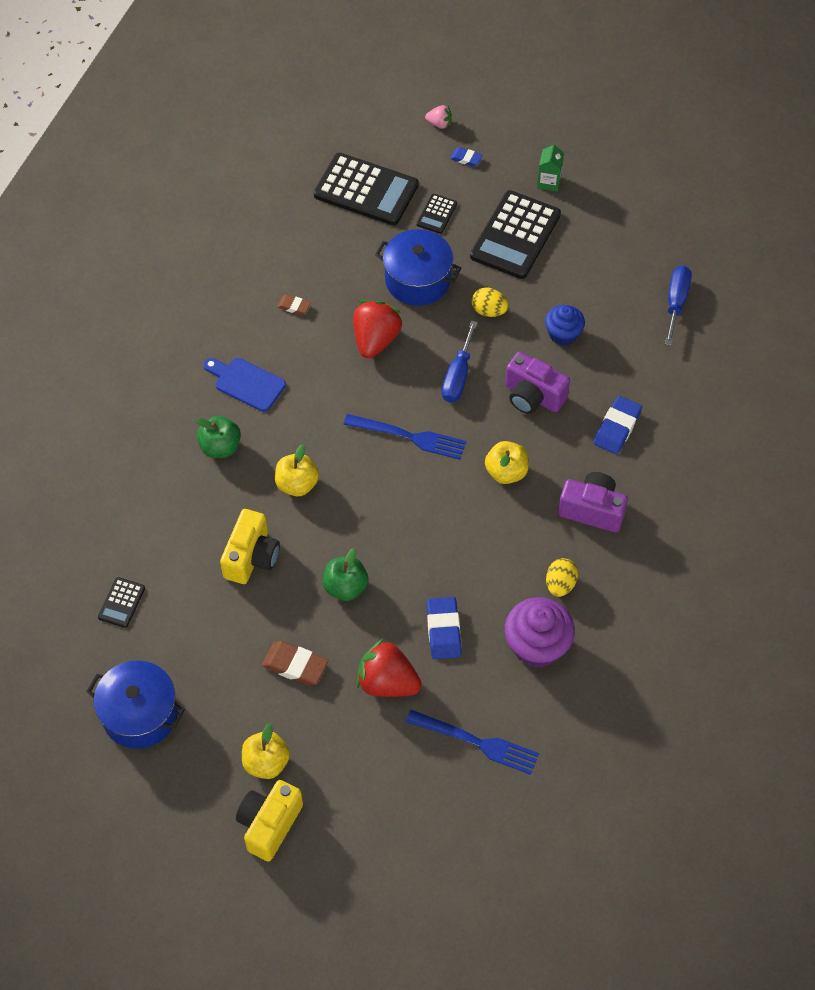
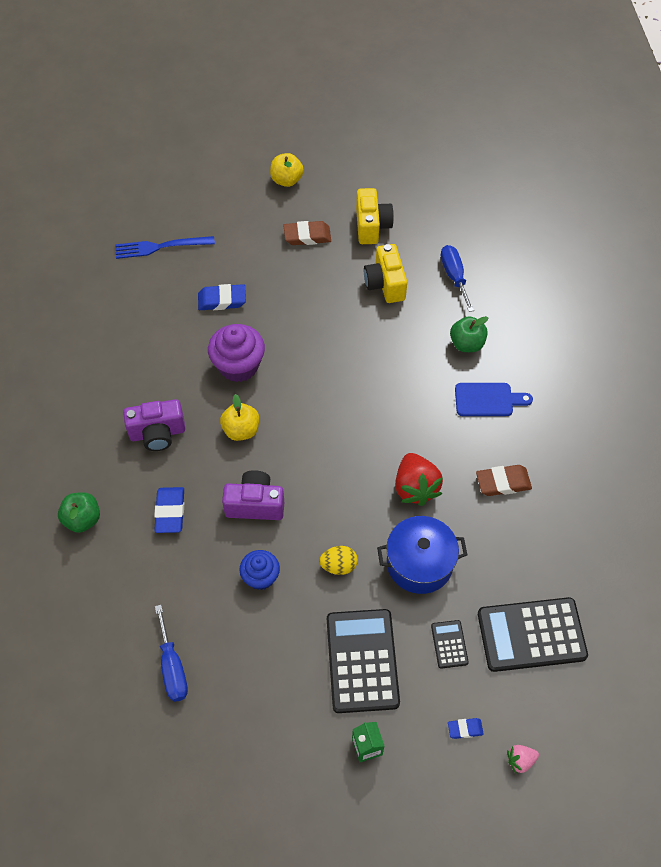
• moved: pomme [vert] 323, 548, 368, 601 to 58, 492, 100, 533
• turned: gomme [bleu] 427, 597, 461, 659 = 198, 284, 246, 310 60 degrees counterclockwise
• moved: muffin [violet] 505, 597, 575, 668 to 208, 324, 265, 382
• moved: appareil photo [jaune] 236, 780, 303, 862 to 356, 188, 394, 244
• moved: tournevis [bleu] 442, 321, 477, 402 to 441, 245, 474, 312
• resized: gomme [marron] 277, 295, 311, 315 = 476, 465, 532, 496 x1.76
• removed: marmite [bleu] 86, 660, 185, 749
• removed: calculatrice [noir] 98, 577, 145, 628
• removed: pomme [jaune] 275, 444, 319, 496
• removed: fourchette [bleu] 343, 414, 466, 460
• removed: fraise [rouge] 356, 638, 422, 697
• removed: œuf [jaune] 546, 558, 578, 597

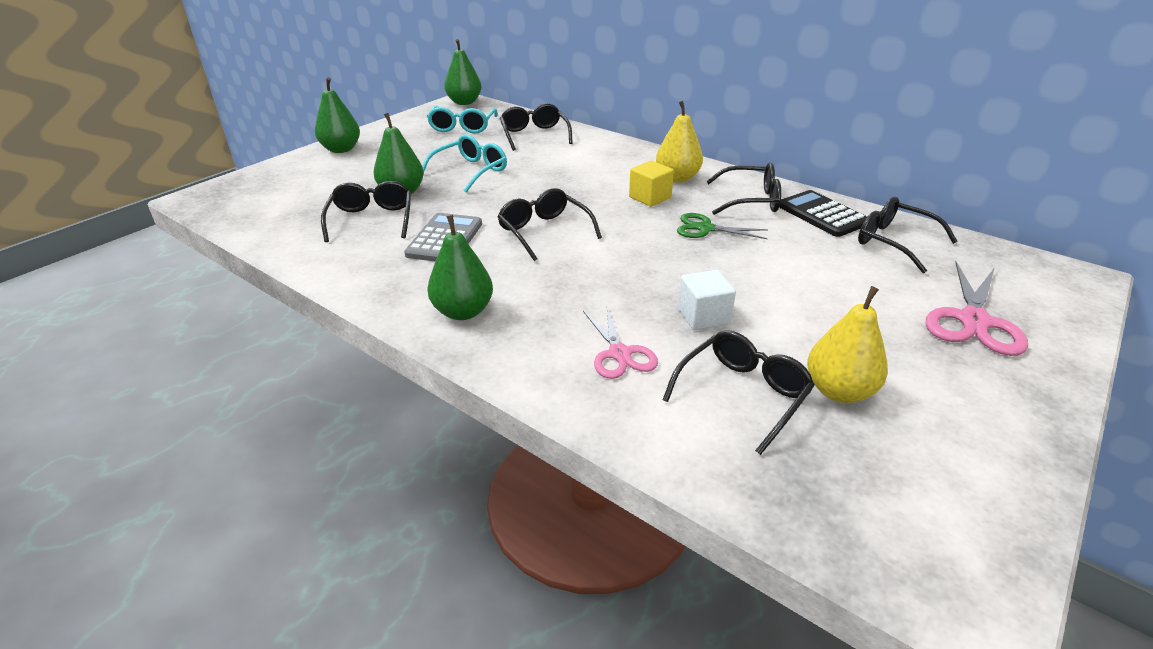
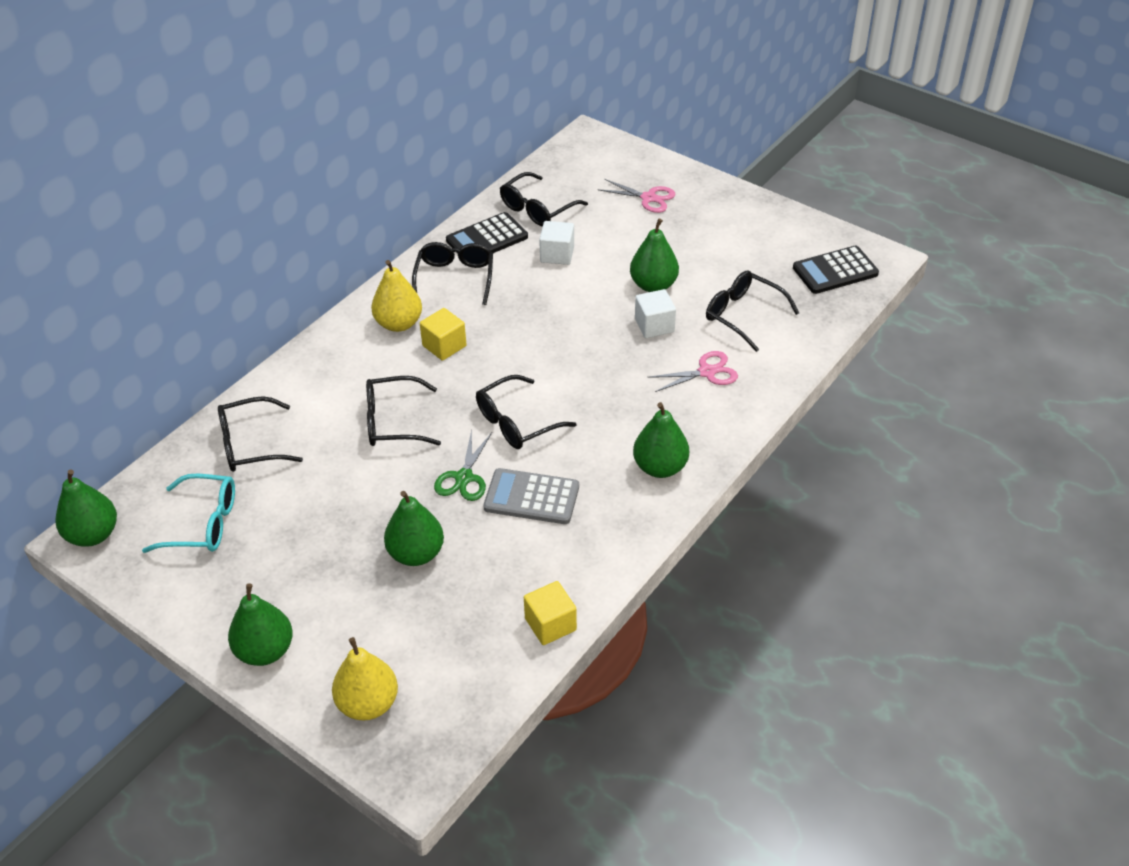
• moved: poire [jaune] 807, 286, 888, 403 to 332, 637, 398, 720
• moved: lunettes [noir] 321, 181, 411, 242 to 366, 376, 441, 446
• moved: ciseaux [vert] 677, 213, 768, 239 to 434, 430, 492, 501
• added: cube [jaune] 524, 581, 577, 645
• added: cube [blanc] 539, 221, 574, 265
• resized: ciseaux [rose] 926, 262, 1028, 356 = 597, 179, 676, 213 x0.66
• added: poire [vert] 630, 219, 679, 292
• added: calculatrice [noir] 793, 246, 879, 294
• removed: lunettes [turquoise] 422, 134, 507, 193

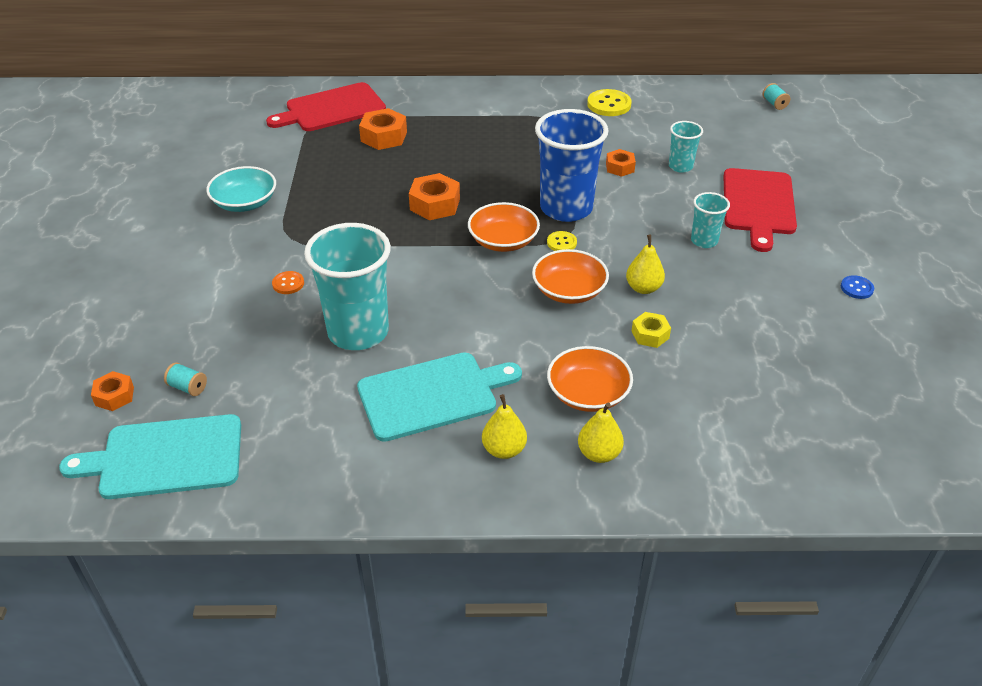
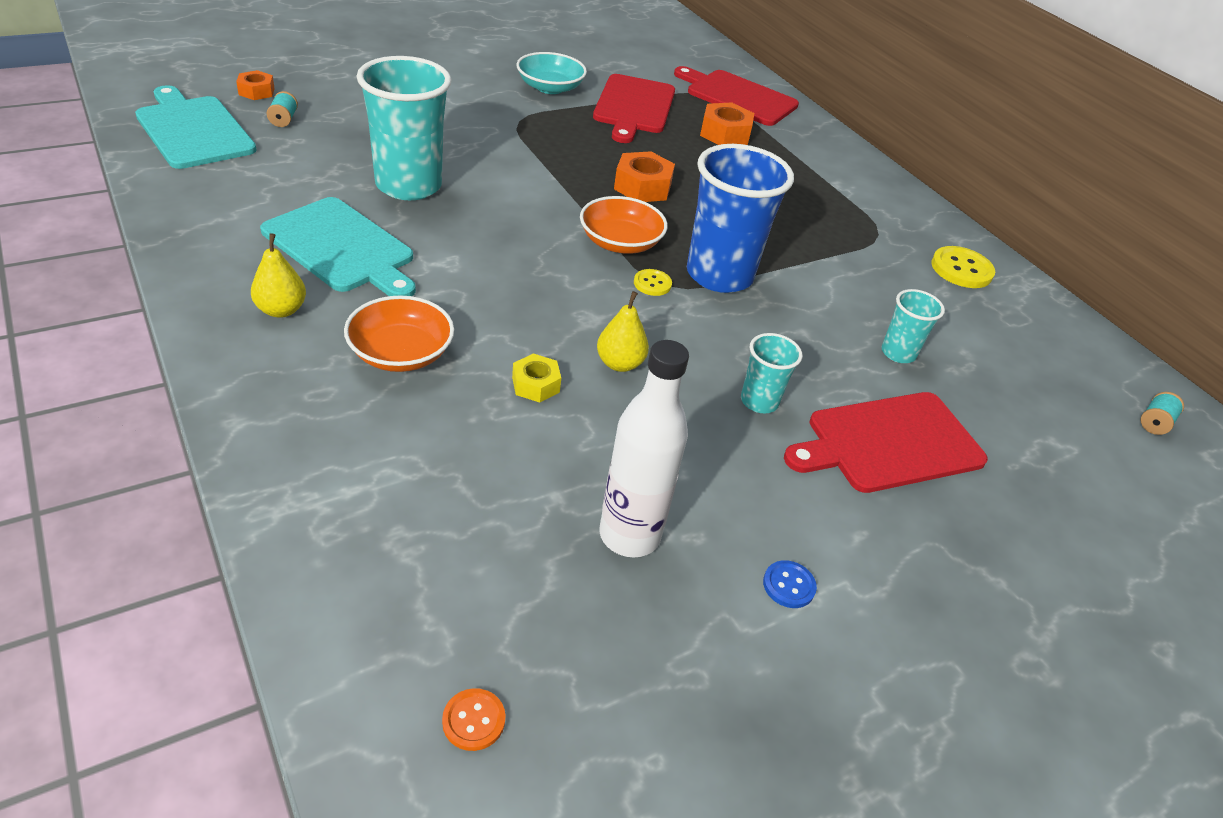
• moved: bouton [orange] 272, 271, 304, 294 to 442, 688, 505, 751
• added: planche à découper [rouge] 593, 74, 675, 143
• added: bouteille [blanc] 599, 340, 689, 557
• removed: bol [orange] 532, 249, 609, 304
• removed: poire [jaune] 578, 403, 624, 463
• removed: écrou [orange] 606, 149, 636, 177

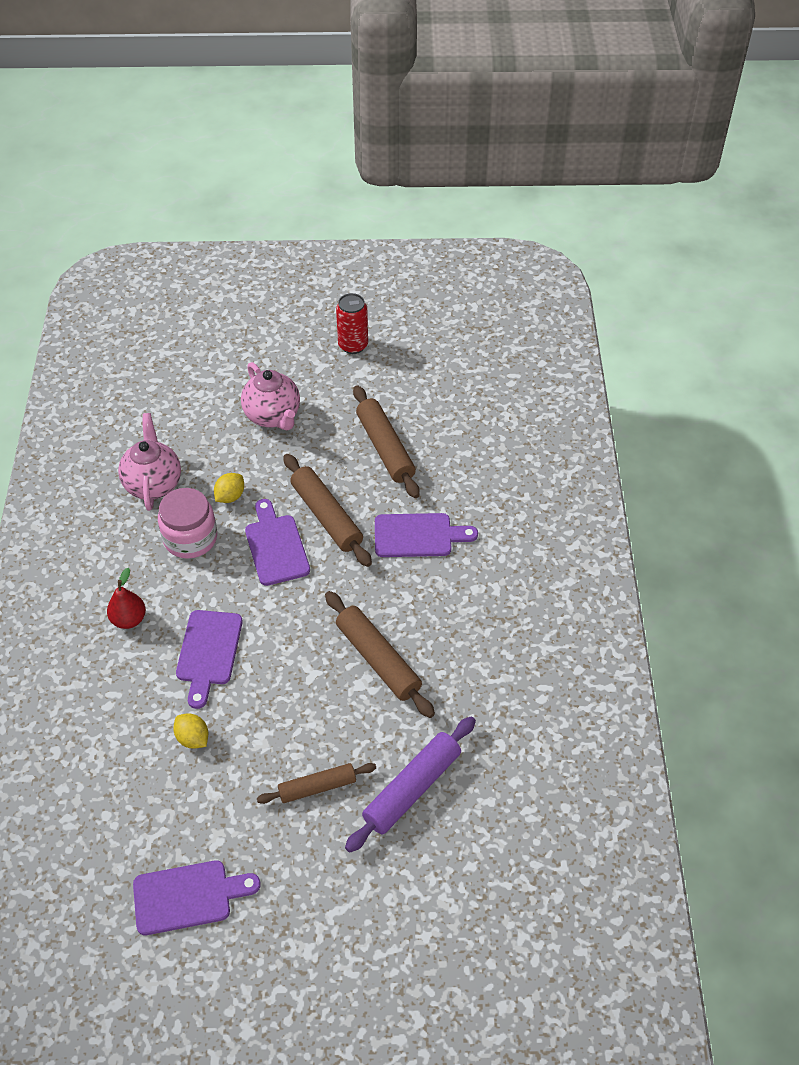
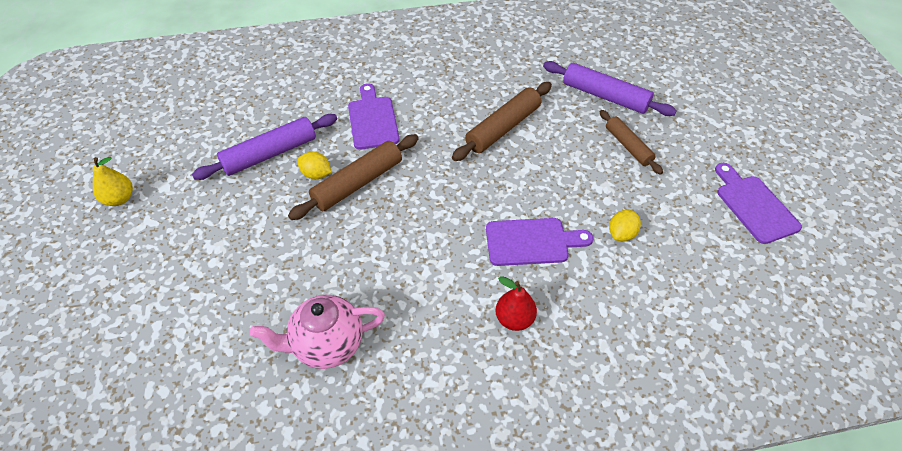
• replaced: canette [rouge] 336, 293, 368, 354 to poire [jaune] 93, 157, 133, 206
• recoloured: rouleau à pâtisserie [marron] 353, 385, 420, 498 to rouleau à pâtisserie [violet] 192, 114, 337, 180
• moved: citron [jaune] 214, 473, 244, 503 to 297, 152, 332, 179
• removed: bocal [rose] 158, 488, 217, 559
• removed: théière [rose] 241, 362, 300, 430
• removed: planche à découper [violet] 245, 499, 310, 586

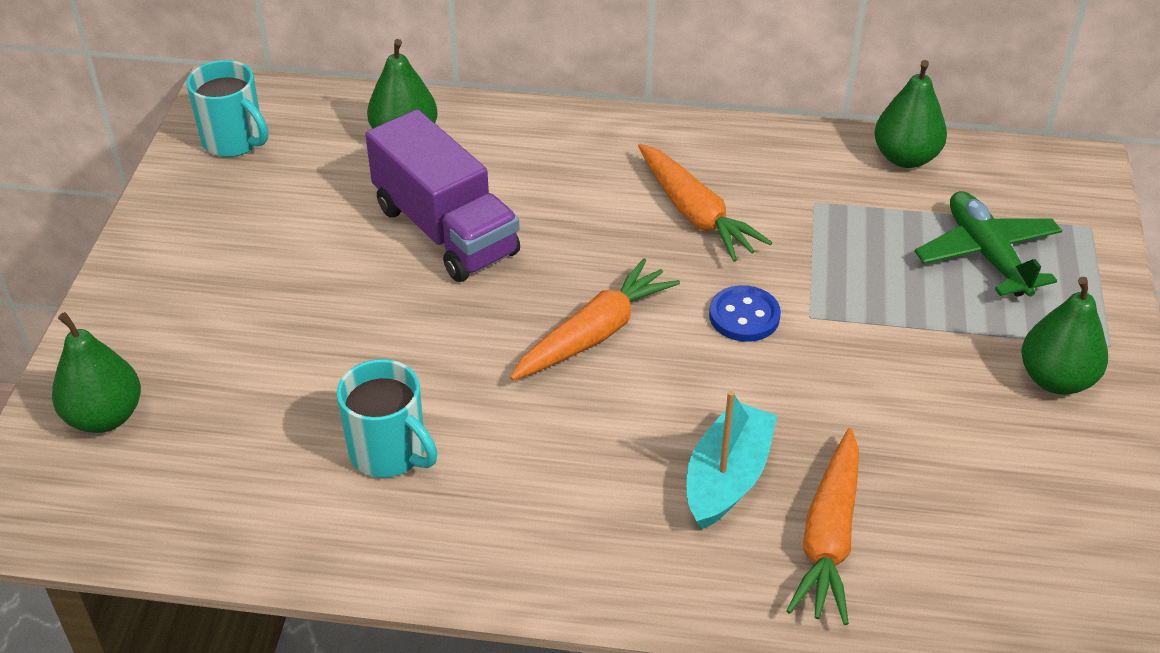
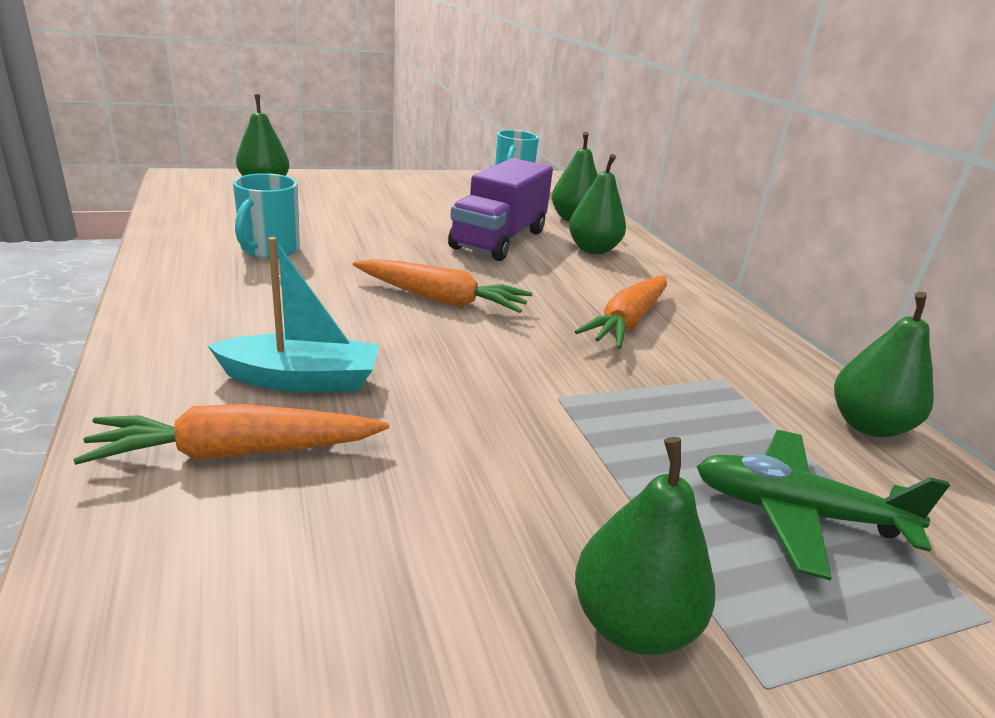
• added: poire [vert] 569, 154, 626, 254
• turned: avion [vert] 915, 191, 1062, 297 = 696, 430, 950, 580 120 degrees counterclockwise
• removed: bouton [bleu] 709, 285, 781, 342

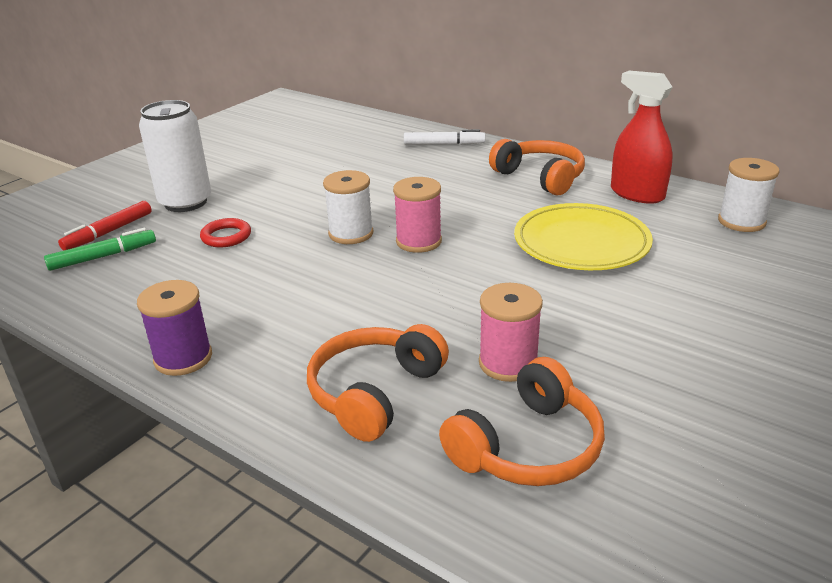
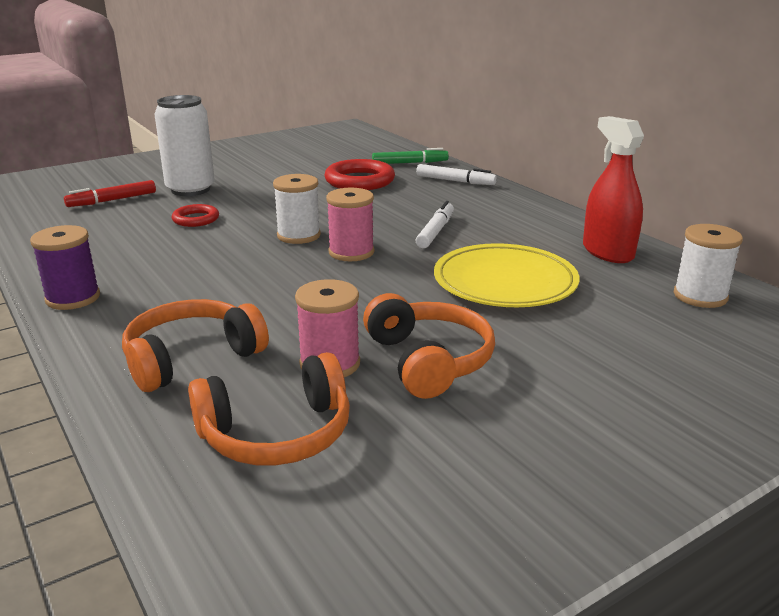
• added: anneau [rouge] 324, 159, 395, 190
• moved: casque audio [orange] 489, 139, 585, 195 to 363, 293, 495, 399
• moved: feutre [vert] 44, 228, 156, 271 to 372, 148, 449, 164
• added: feutre [blanc] 416, 201, 454, 248

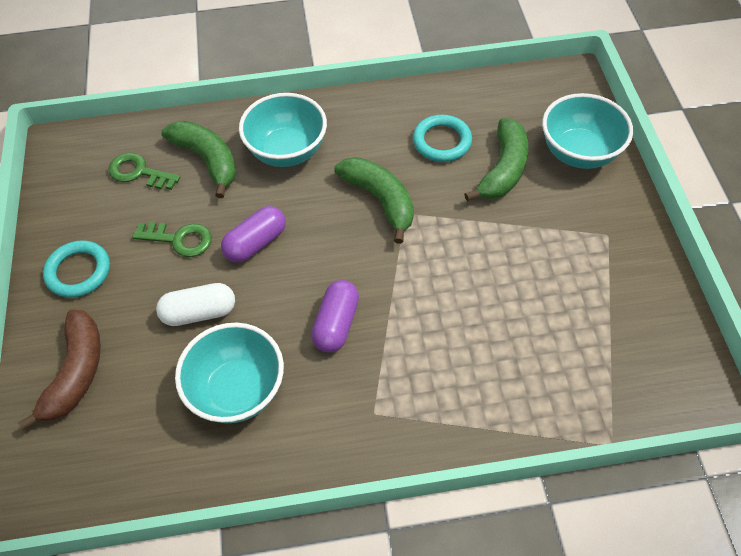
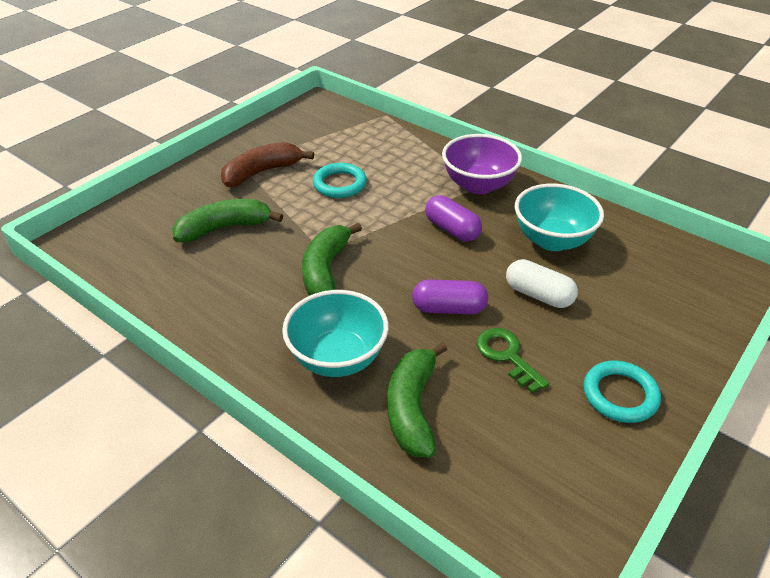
• moved: banane [marron] 18, 310, 101, 430 to 221, 142, 314, 187
• moved: anneau [turquoise] 413, 115, 472, 162 to 313, 163, 367, 198
• turned: gélule [violet] 311, 280, 359, 353 = 425, 195, 482, 241 75 degrees clockwise
• added: bol [violet] 442, 134, 522, 194
• removed: clé [vert] 108, 153, 180, 190
• removed: bol [turquoise] 542, 93, 633, 169

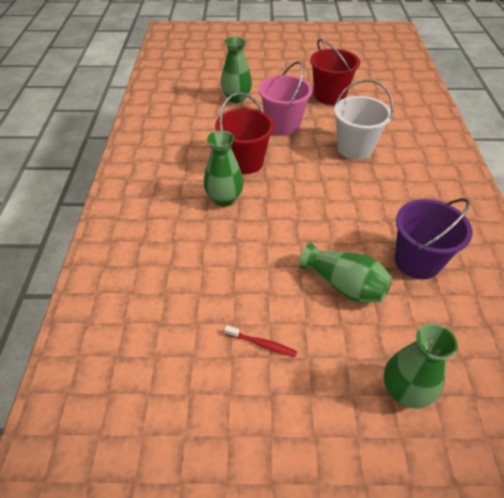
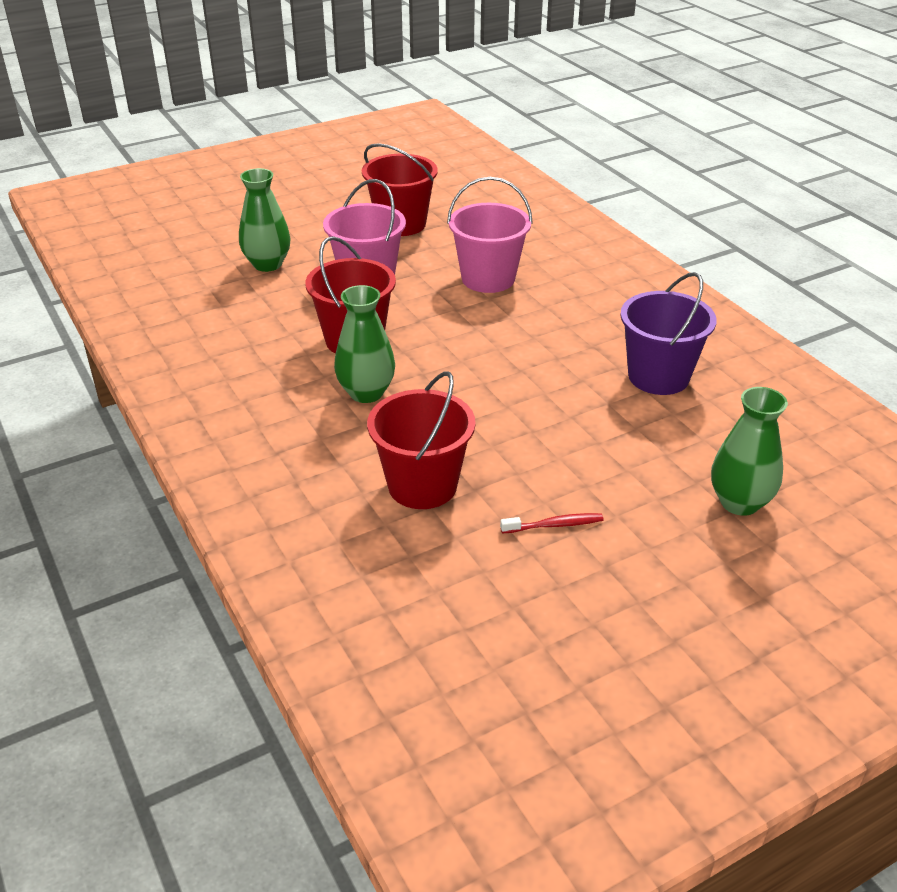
• added: seau [rouge] 367, 371, 476, 509
• recoloured: seau [blanc] 334, 79, 393, 160 to seau [rose] 447, 177, 533, 293
• removed: vase [vert] 299, 243, 392, 303

